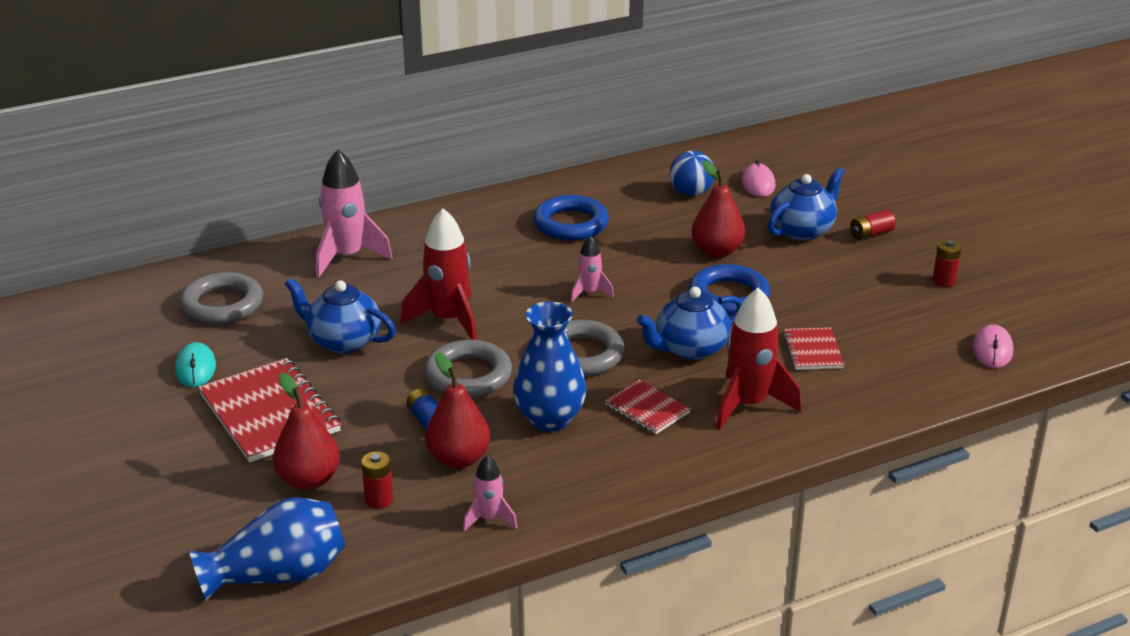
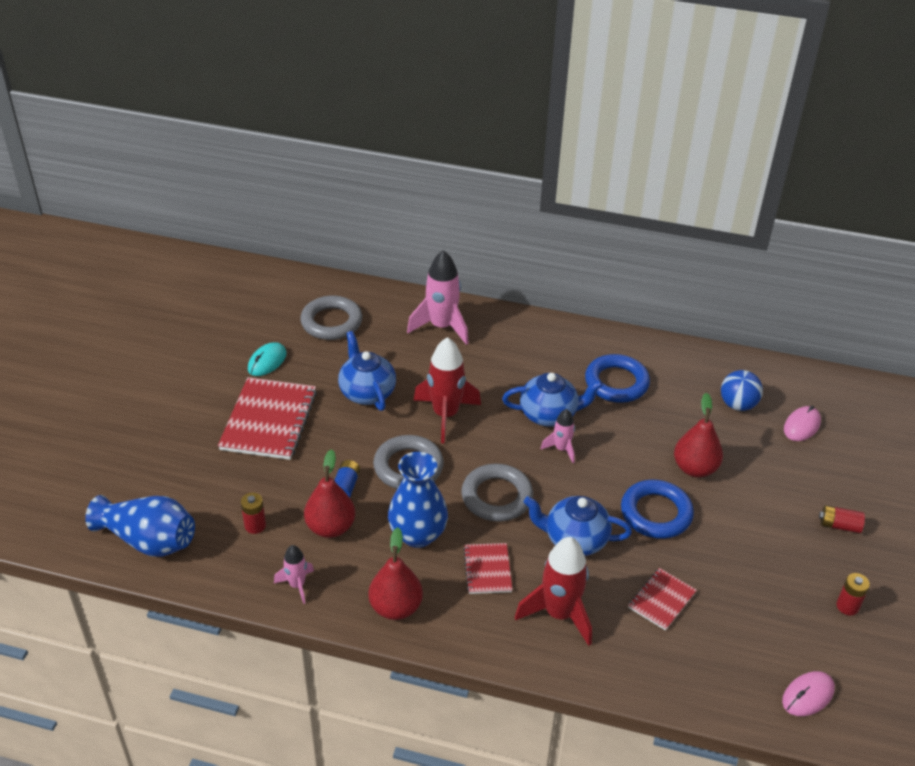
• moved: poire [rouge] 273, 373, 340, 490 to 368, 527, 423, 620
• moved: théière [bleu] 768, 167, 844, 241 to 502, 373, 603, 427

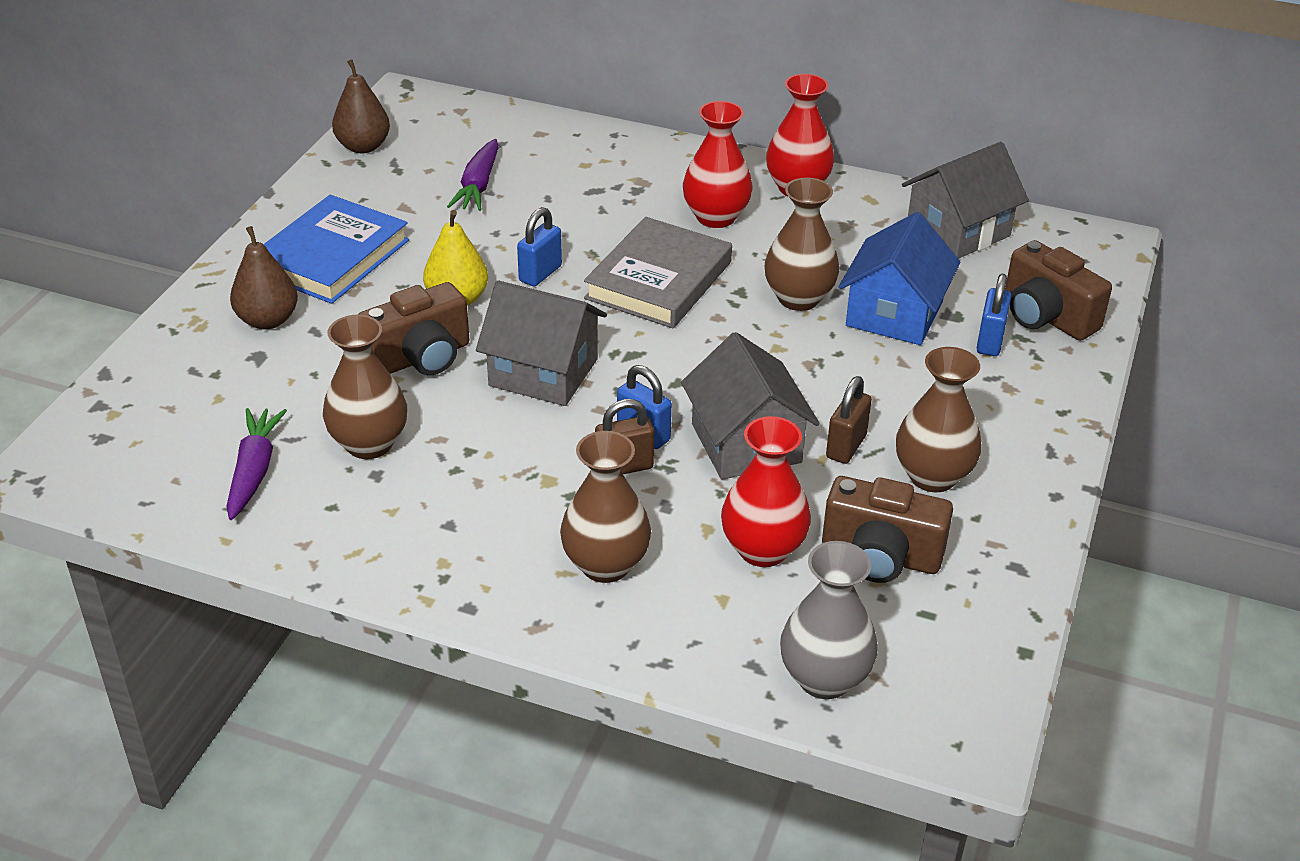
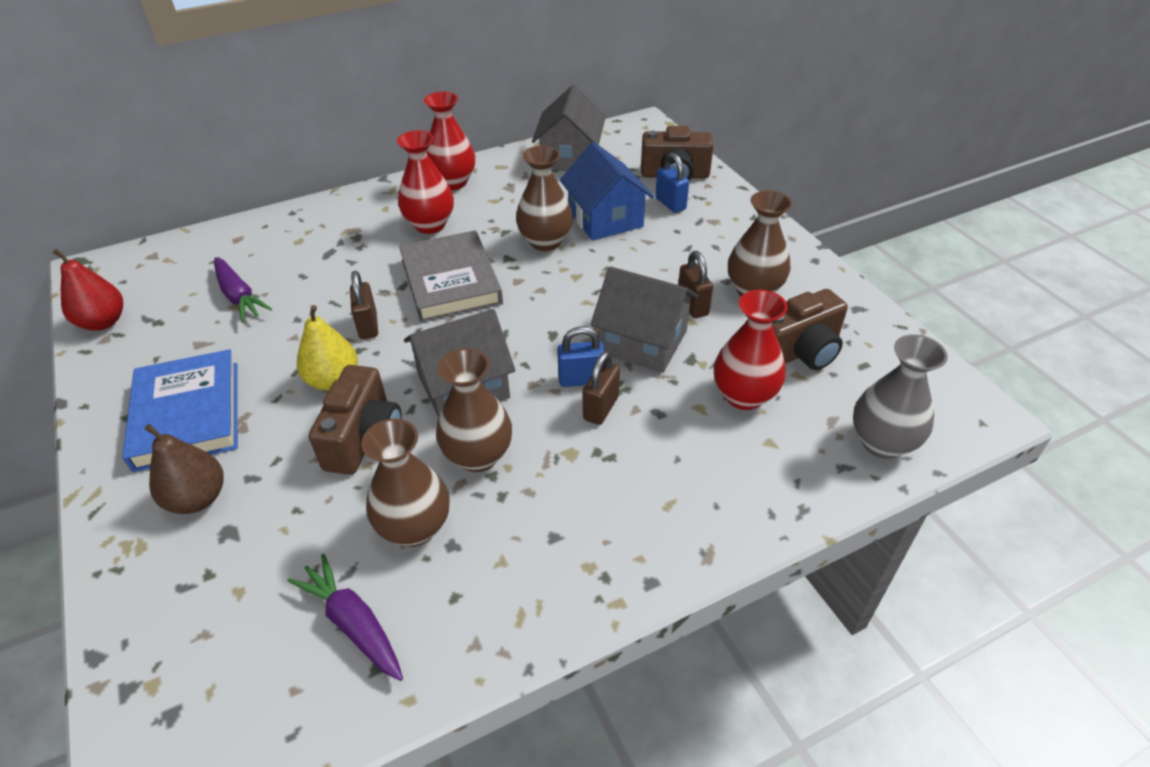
• recoloured: poire [marron] 332, 60, 390, 153 to poire [rouge] 53, 249, 123, 331
• recoloured: cadenas [bleu] 517, 207, 562, 287 to cadenas [marron] 350, 271, 378, 339
• moved: vase [marron] 560, 431, 651, 583 to 436, 348, 512, 472

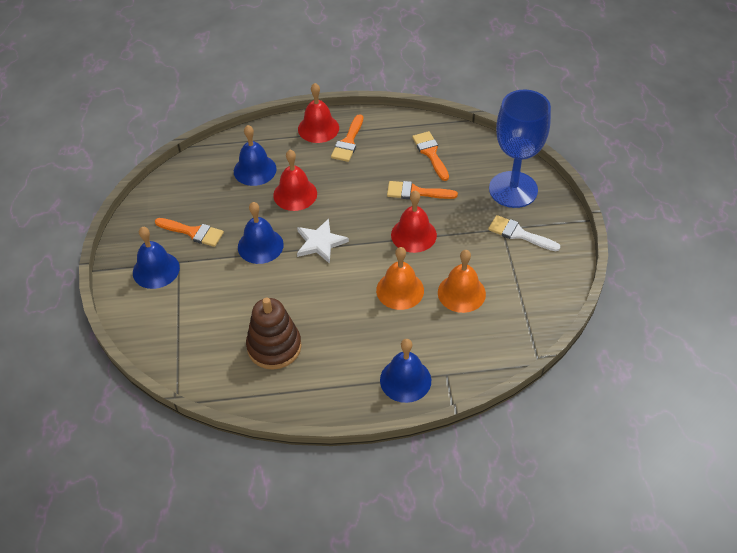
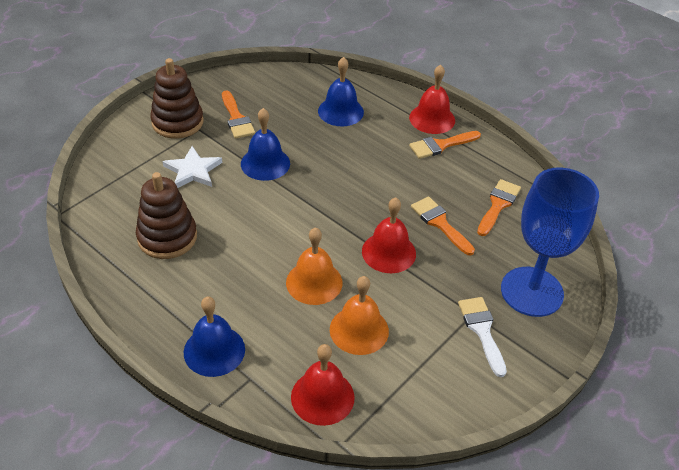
• replaced: cloche [bleu] 133, 227, 180, 289 to jouet à empiler [marron] 150, 58, 204, 139
• moved: étoile [blanc] 297, 218, 349, 264 to 162, 146, 222, 188
• moved: cloche [rouge] 273, 150, 317, 211 to 291, 344, 355, 426

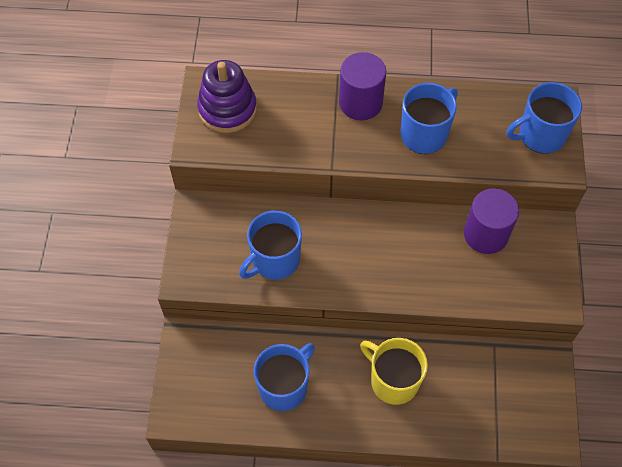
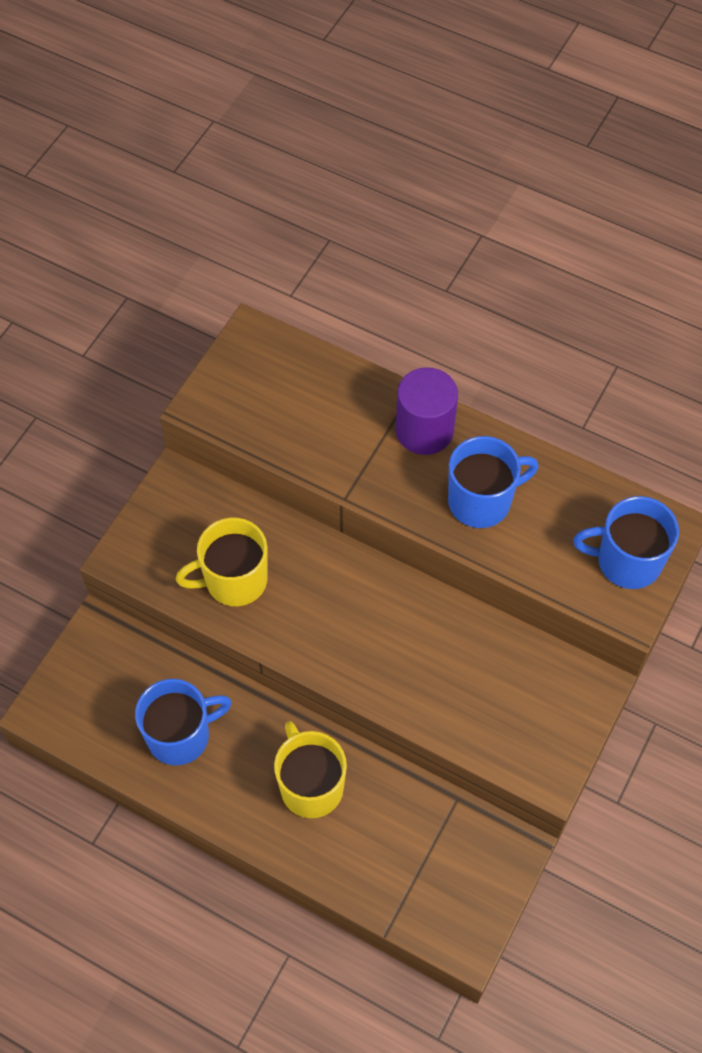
• recoloured: tasse [bleu] 239, 210, 302, 280 to tasse [jaune] 176, 518, 268, 606
• removed: jouet à empiler [violet] 197, 60, 257, 133
• removed: cylindre [violet] 464, 188, 519, 254

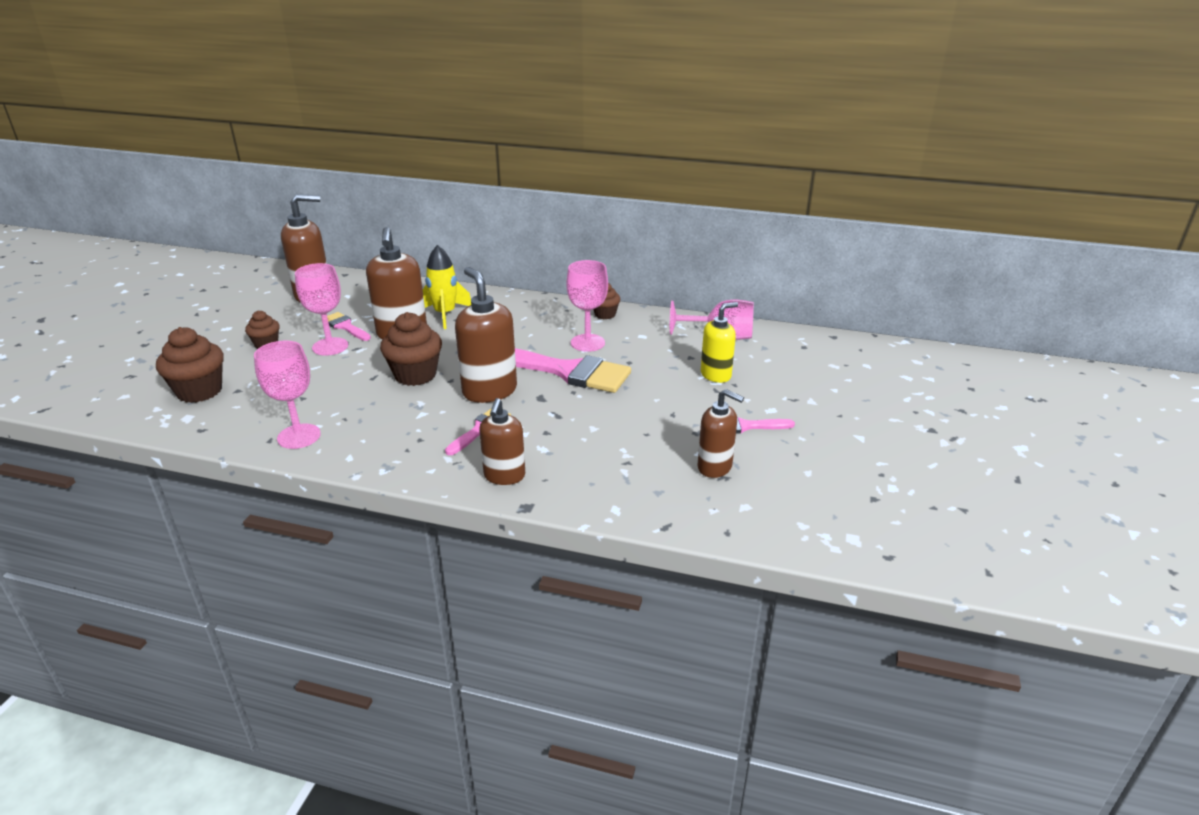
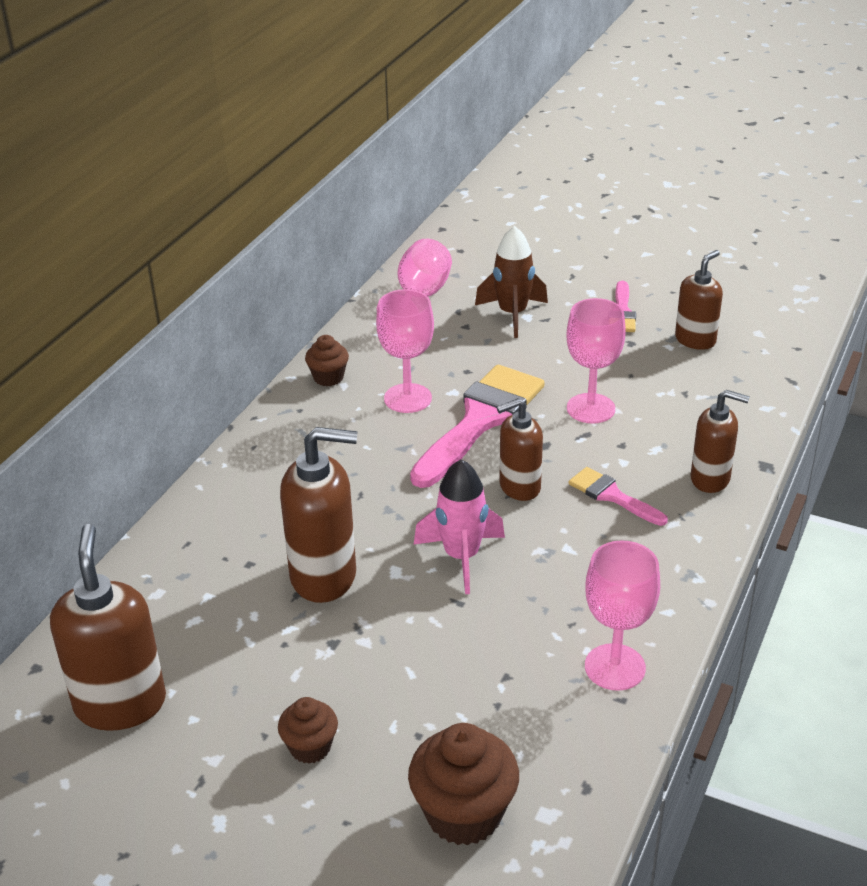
• replaced: muffin [marron] 380, 312, 442, 386 to fusée [rose] 414, 459, 505, 594
• replaced: distributeur de savon [jaune] 701, 302, 738, 383 to fusée [marron] 475, 226, 548, 338
• resized: distributeur de savon [marron] 455, 267, 517, 403 = 497, 398, 543, 501 x0.64
• moved: verre à pied [rose] 295, 263, 348, 356 to 566, 298, 626, 424
• removed: pinceau [rose] 327, 312, 371, 341
• removed: fusée [jaune] 423, 245, 471, 329

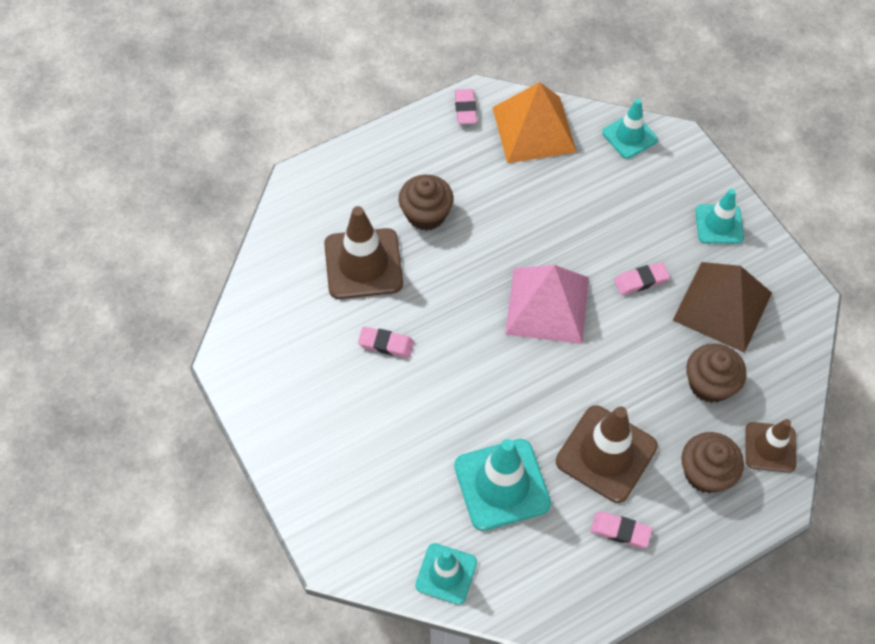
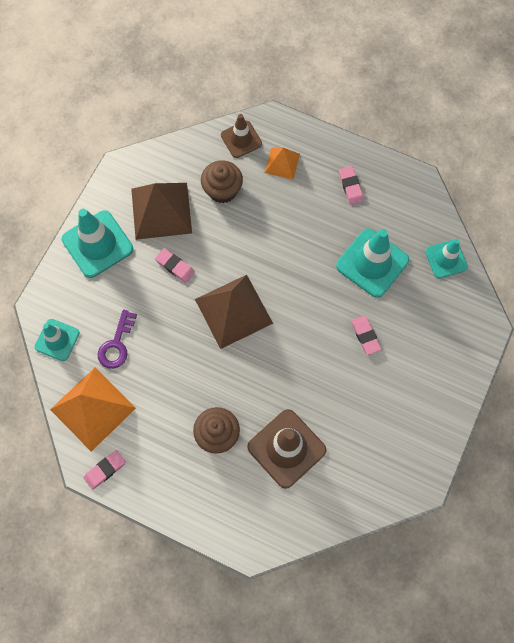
• resized: cône de chantier [turquoise] 695, 189, 744, 244 = 62, 209, 133, 278 x1.62
• added: clé [violet] 98, 309, 137, 369
• recoloured: pyramide [rose] 505, 265, 589, 344 to pyramide [marron] 195, 275, 273, 349
• replaced: muffin [marron] 681, 432, 744, 493 to pyramide [orange] 265, 147, 300, 179
• moved: gomme [rose] 358, 327, 414, 358 to 351, 316, 381, 355
• removed: cône de chantier [marron] 556, 405, 658, 503

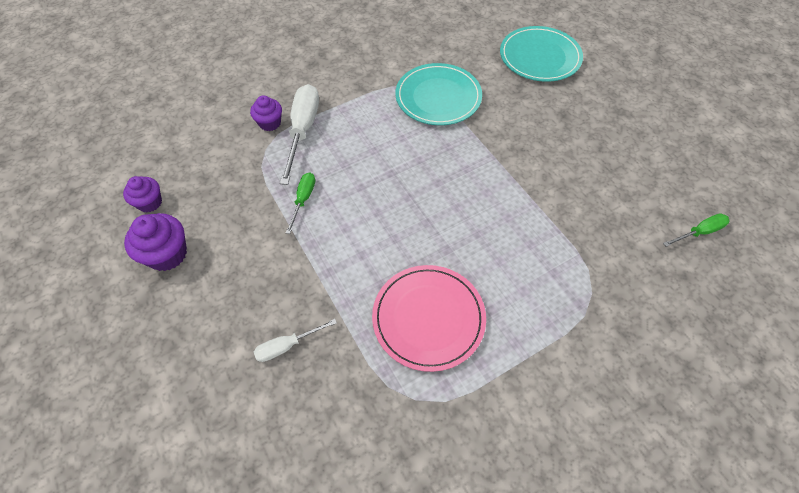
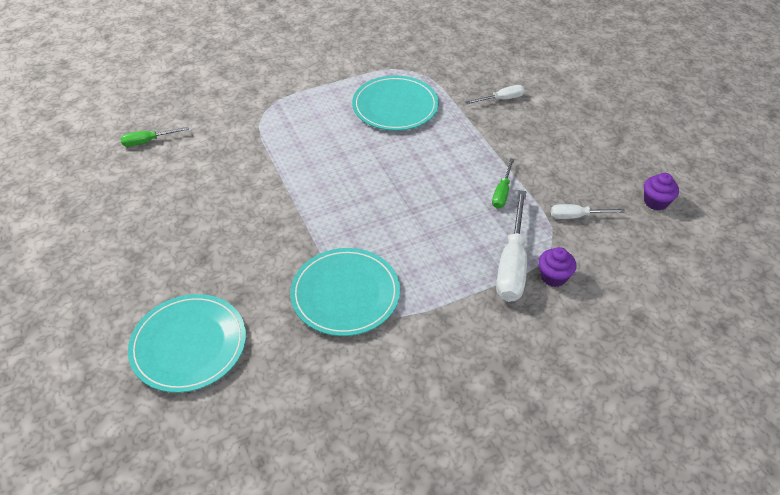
• recoloured: assiette [rose] 372, 265, 486, 372 to assiette [turquoise] 352, 75, 439, 131
• added: tournevis [blanc] 551, 204, 625, 219
• removed: muffin [violet] 124, 213, 187, 271

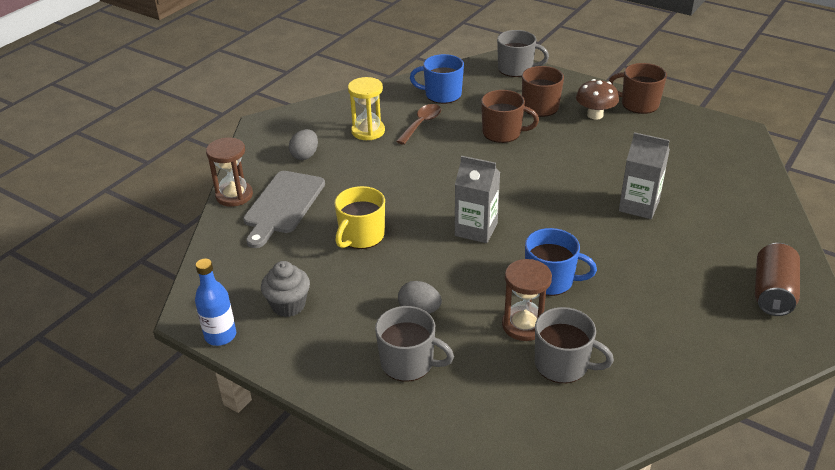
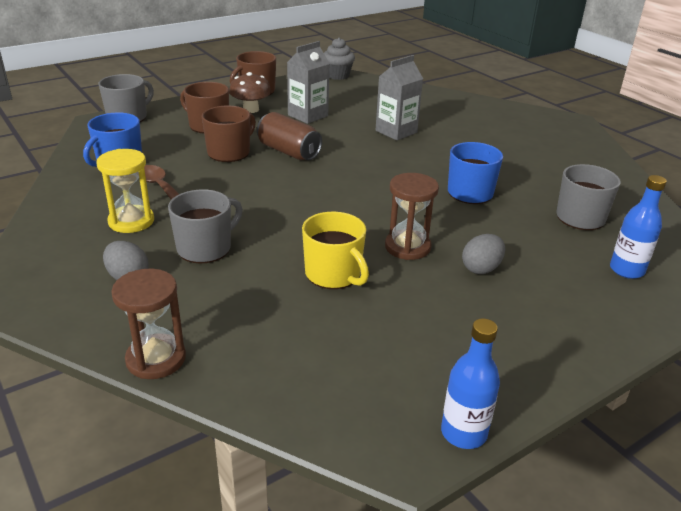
• moved: tasse [gris] 375, 306, 454, 382 to 168, 189, 243, 264
• moved: canette [marron] 755, 243, 800, 316 to 257, 112, 322, 160
• moved: brique de lait [gris] 455, 156, 500, 243 to 287, 41, 330, 124
• moved: muffin [gris] 261, 261, 310, 317 to 324, 37, 355, 80
• moved: sablier [marron] 502, 259, 552, 341 to 385, 173, 439, 260
• added: bouteille [bleu] 610, 175, 667, 279
• removed: planche à découper [gris] 243, 171, 325, 248

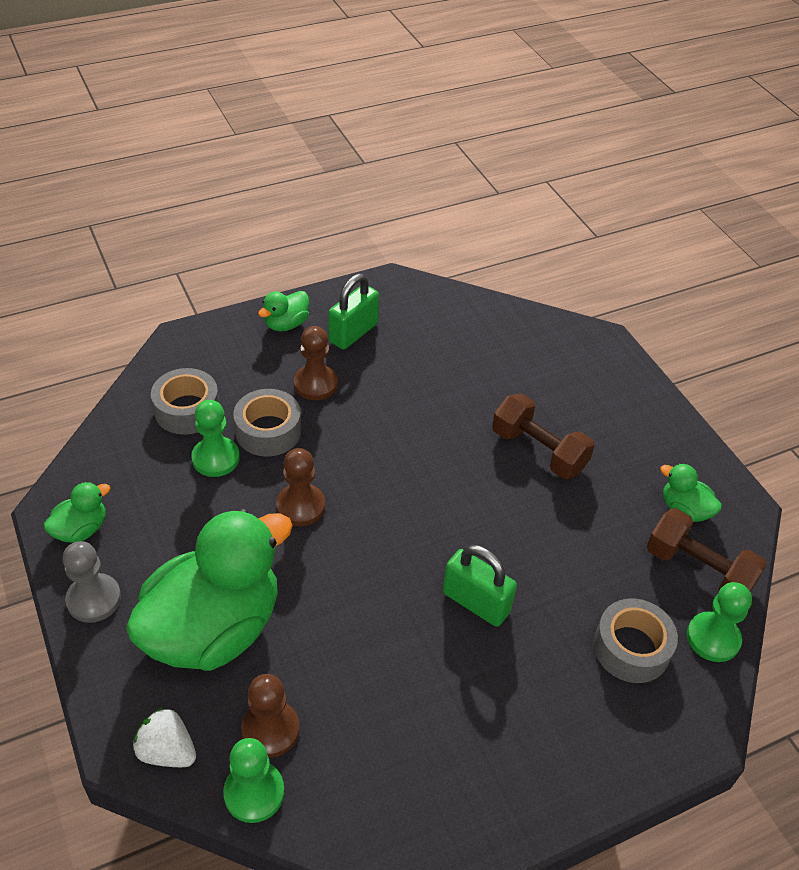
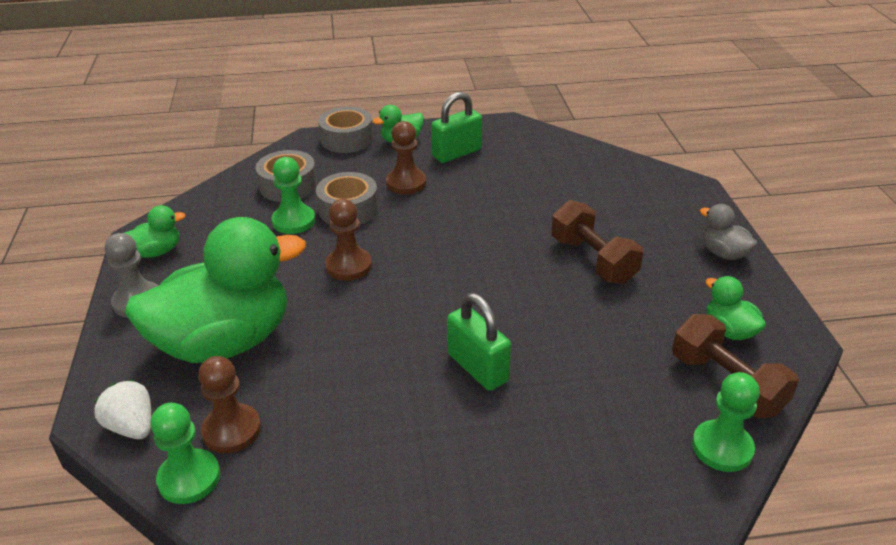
• moved: ruban adhésif [gris] 594, 598, 678, 683 to 318, 107, 373, 153
• added: canard [gris] 700, 204, 758, 260

